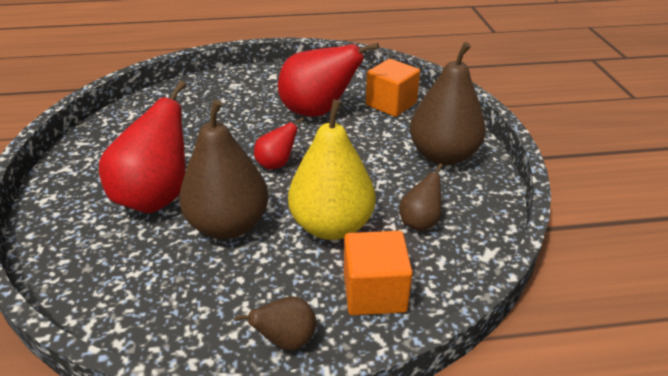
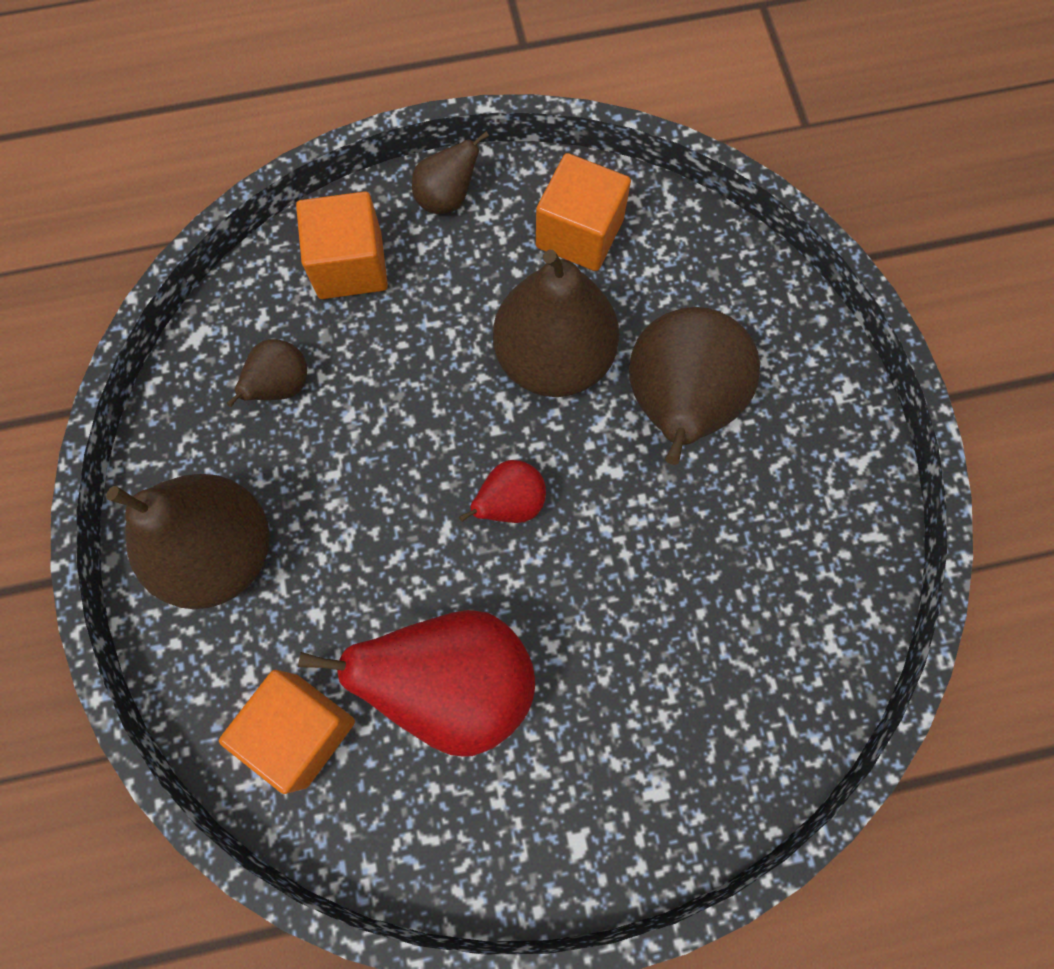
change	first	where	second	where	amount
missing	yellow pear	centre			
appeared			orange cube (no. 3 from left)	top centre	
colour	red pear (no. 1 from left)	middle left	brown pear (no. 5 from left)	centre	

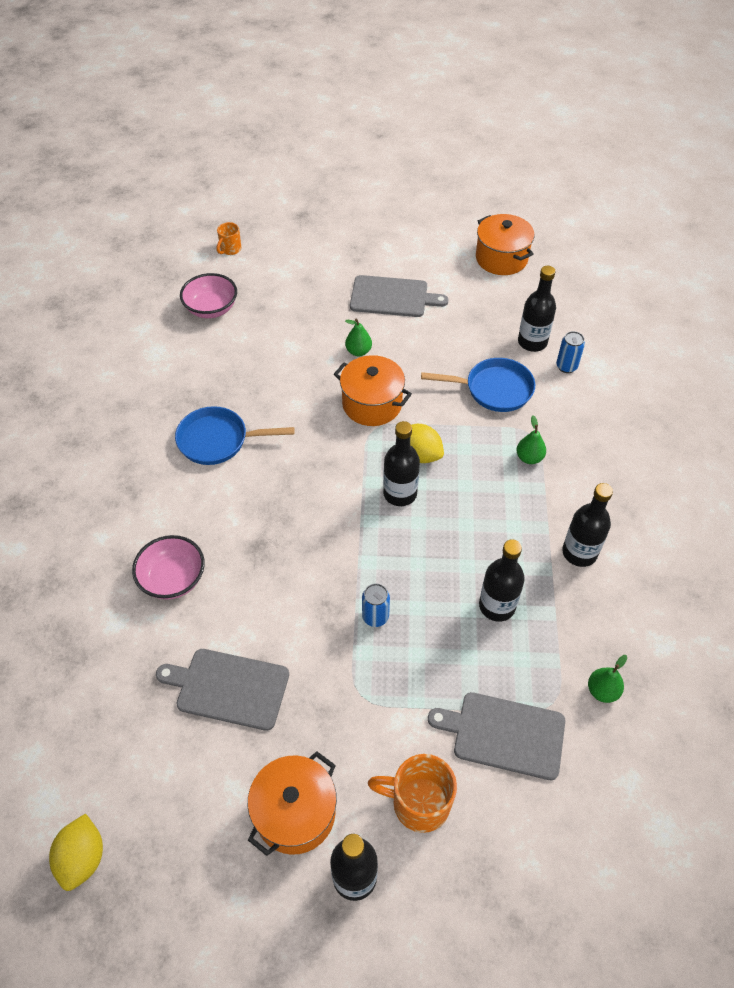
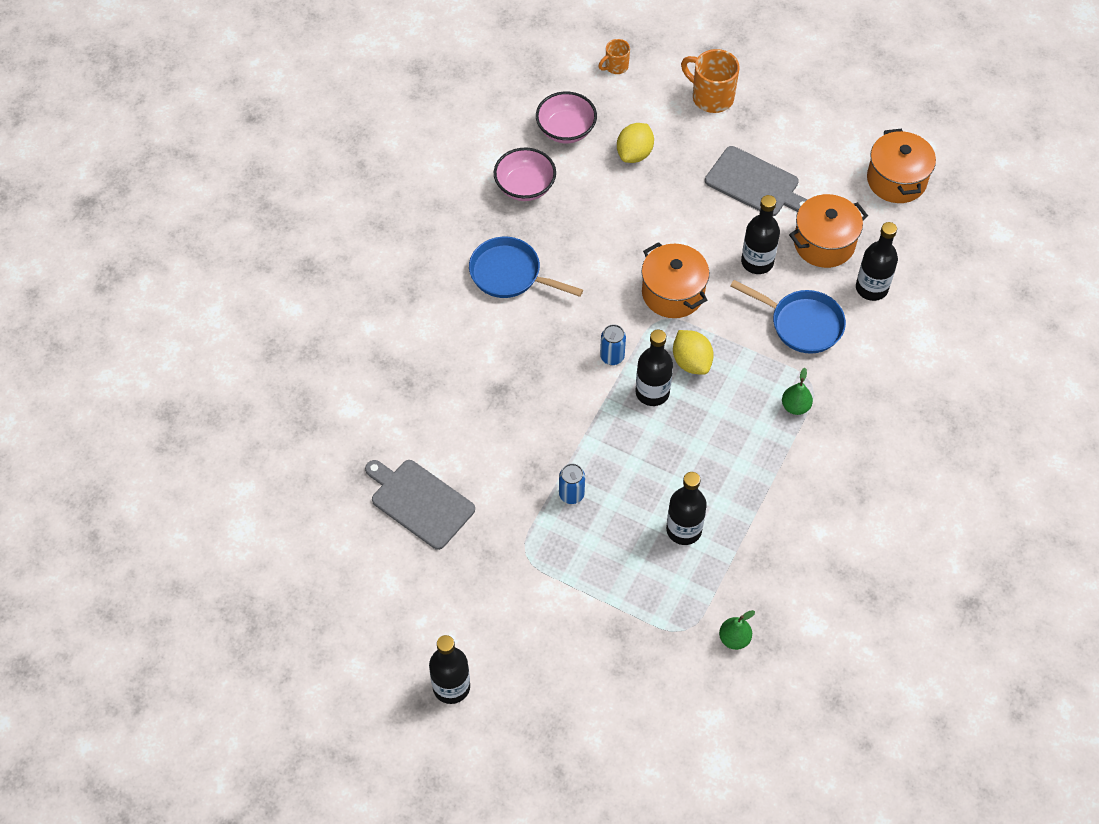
change	first	where	second	where	amount
missing	green pear (no. 1 from left)	centre			
missing	grey cutting board (no. 3 from left)	bottom right			
relocated	yellow lemon (no. 1 from left)	bottom left		top centre	
relocated	pink bowl (no. 1 from left)	middle left		top centre	
relocated	orange pot (no. 1 from left in the first image)	bottom centre	orange pot (no. 2 from left)	top right	
relocated	orange mug (no. 2 from left)	bottom centre		top centre	
relocated	blue can (no. 2 from left)	middle right		centre	
relocated	black bottle (no. 5 from left in the first image)	middle right	black bottle (no. 4 from left)	top right	

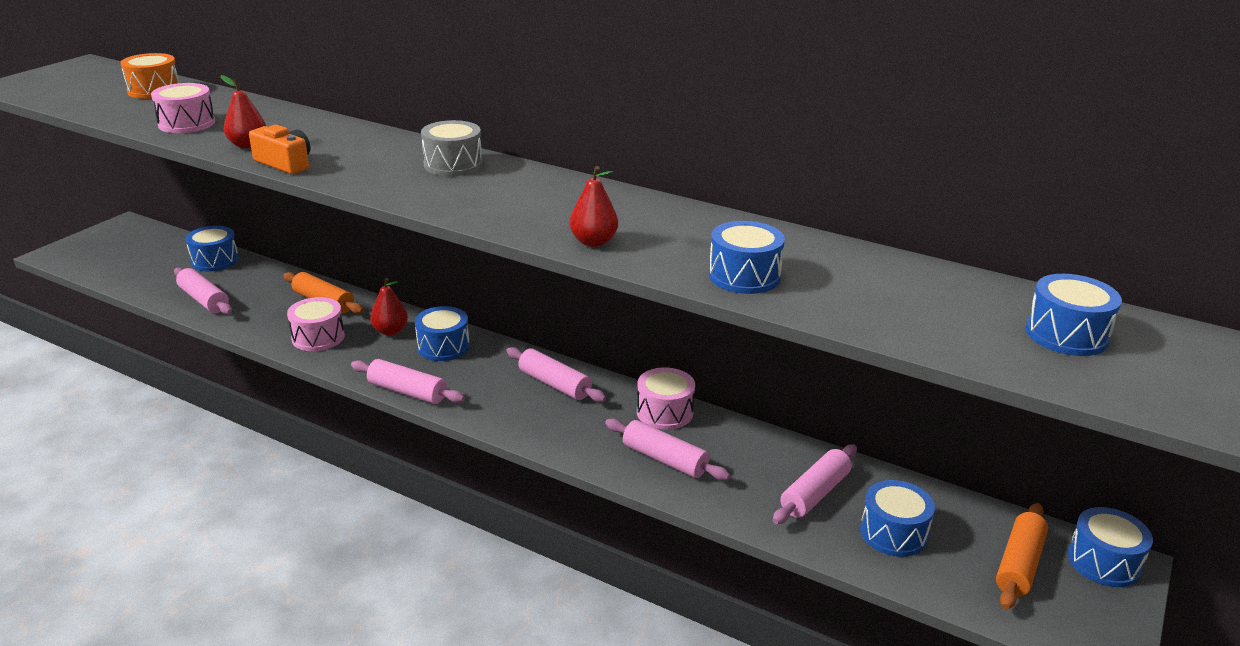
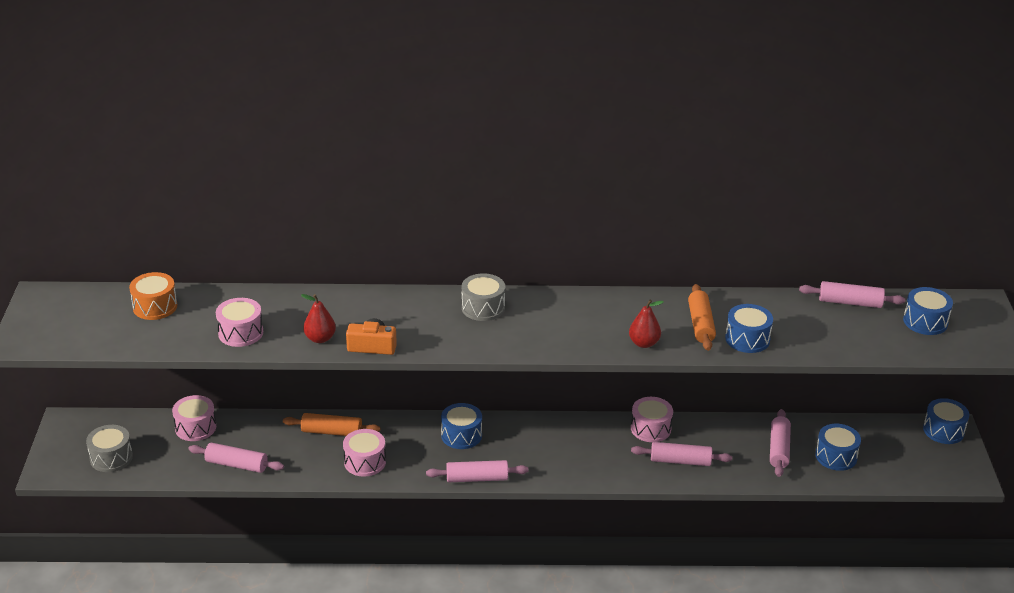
change	first	where	second	where	amount
missing	red pear (no. 2 from left)	middle left			
appeared			grey drum (no. 1 from left)	bottom left	
relocated	pink rolling pin (no. 3 from left in the first image)	centre	pink rolling pin (no. 5 from left)	middle right	
relocated	orange rolling pin (no. 2 from left)	bottom right		middle right	
colour	blue drum (no. 1 from left)	middle left	pink drum (no. 1 from left)	bottom left	

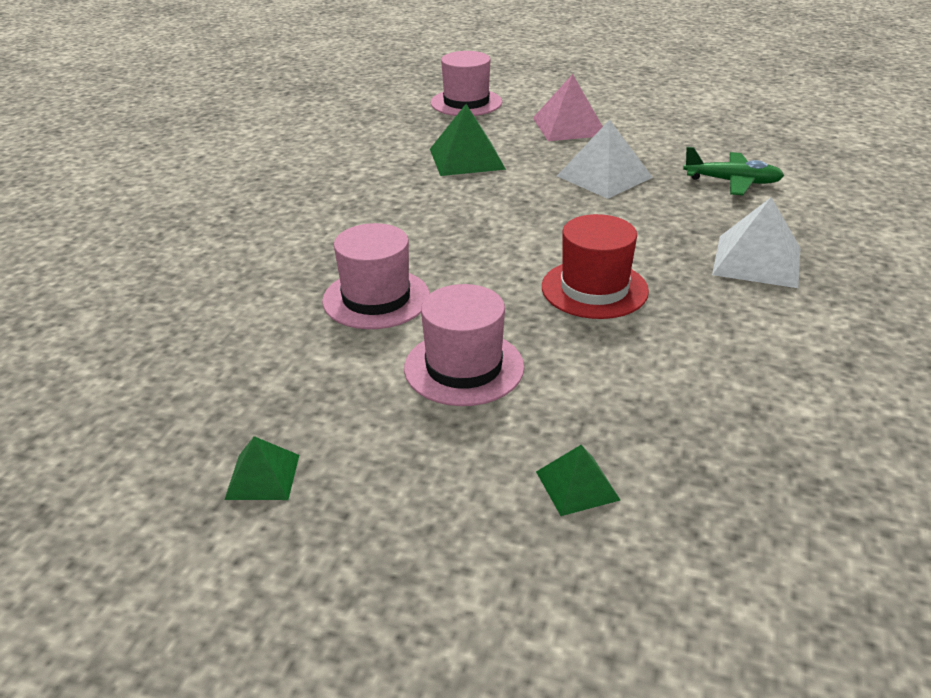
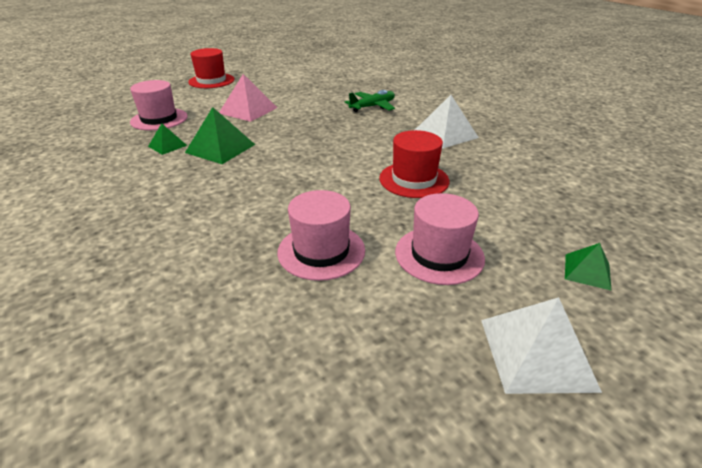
change	first	where	second	where	amount
appeared			red hat (no. 1 from left)	top left	
relocated	green pyramid (no. 1 from left)	bottom left		top left	
relocated	white pyramid (no. 1 from left in the first image)	top centre	white pyramid (no. 2 from left)	bottom right	

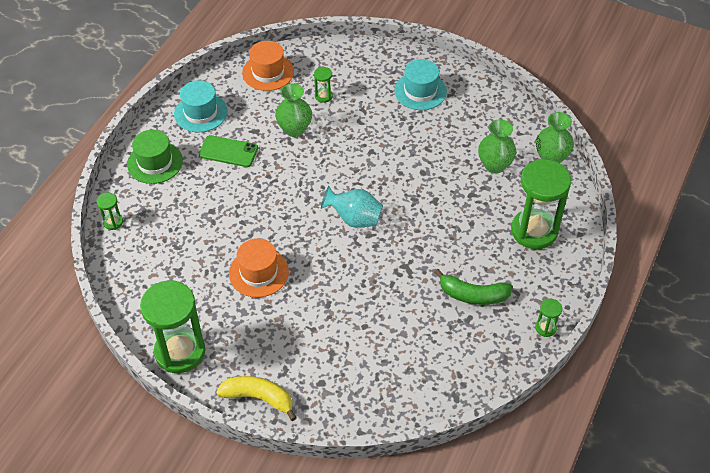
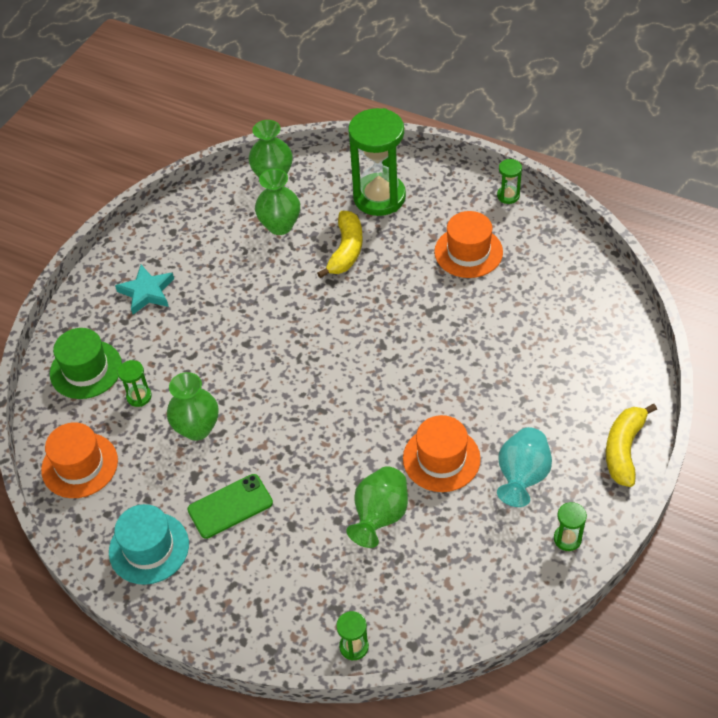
change	first	where	second	where	amount
appeared			yellow banana (no. 1 from left)	centre	
appeared			green vase (no. 4 from left)	bottom centre	
relocated	green hat	top left		middle left	
relocated	turquoise vase	centre		middle right	
exchanged	turquoise hat (no. 2 from left)	top centre	turquoise star	middle left	
exchanged	green banana	centre	orange hat (no. 3 from left)	centre	
spun	green phone	top left		bottom left	45 degrees clockwise
size	green hourglass (no. 2 from left in the first image)	bottom left	green hourglass (no. 5 from left)	bottom right	x0.43

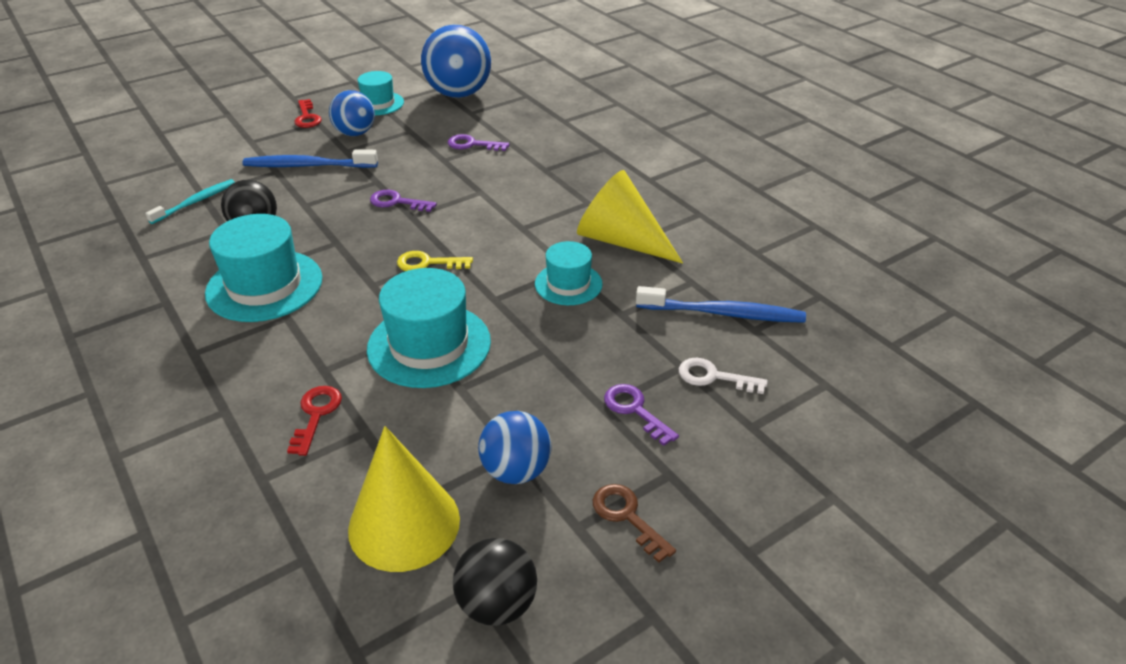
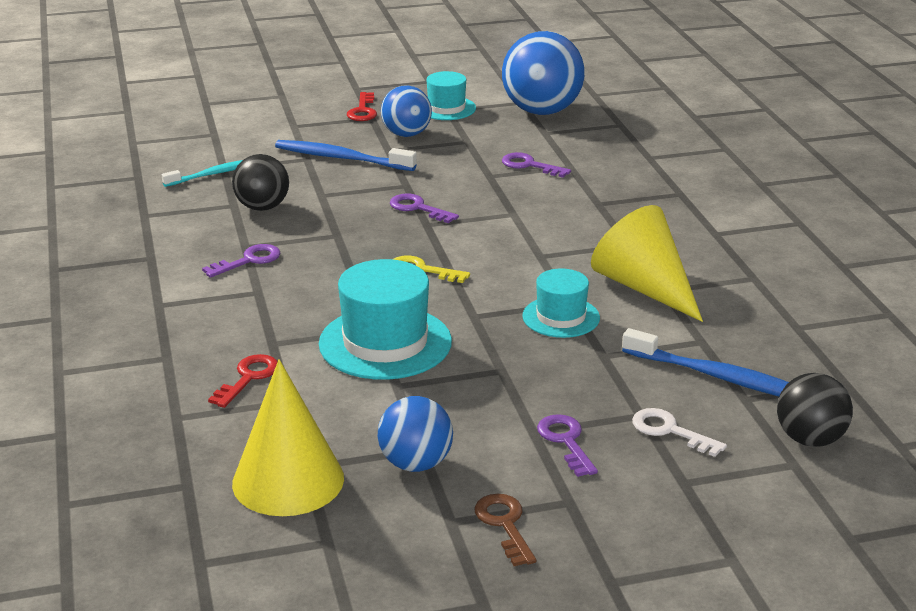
change	first	where	second	where	amount
relocated	black ball (no. 2 from left)	bottom centre		bottom right	
exchanged	turquoise hat (no. 1 from left)	middle left	purple key (no. 1 from left)	middle left	

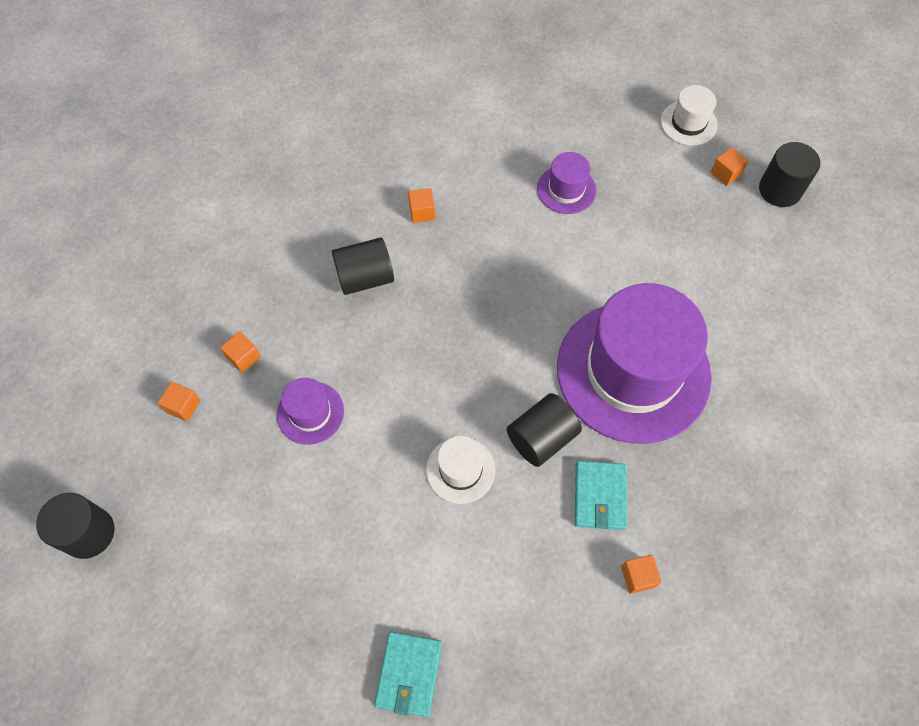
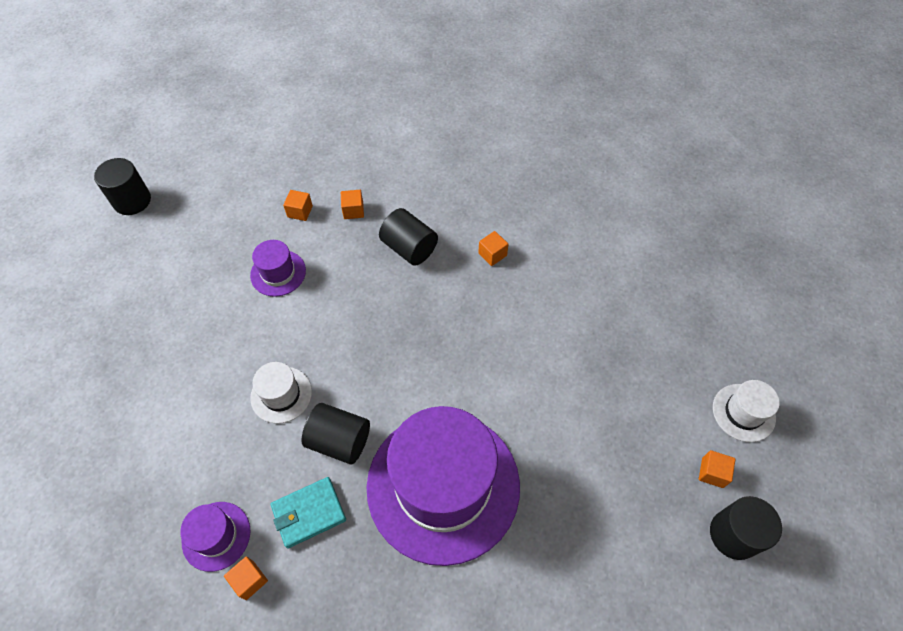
change	first	where	second	where	amount
missing	turquoise wallet (no. 1 from left)	bottom centre			
relocated	orange cube (no. 1 from left in the first image)	middle left	orange cube (no. 3 from left)	top centre	
relocated	purple hat (no. 2 from left in the first image)	top centre	purple hat (no. 1 from left)	bottom left	

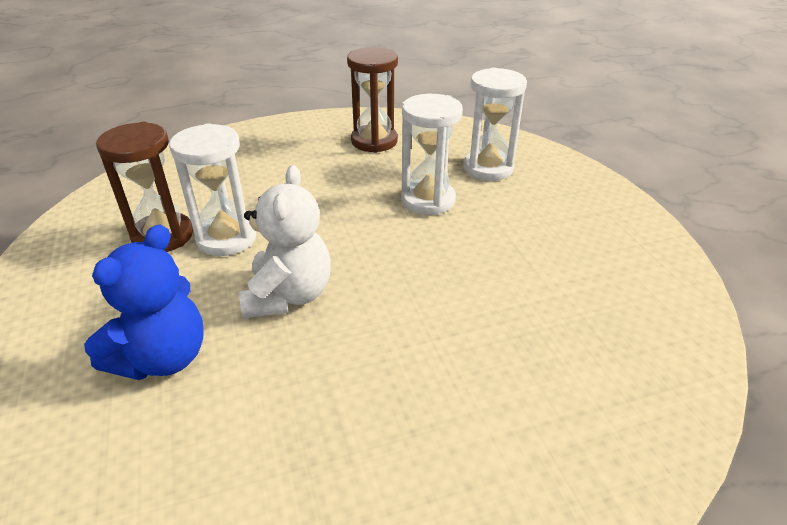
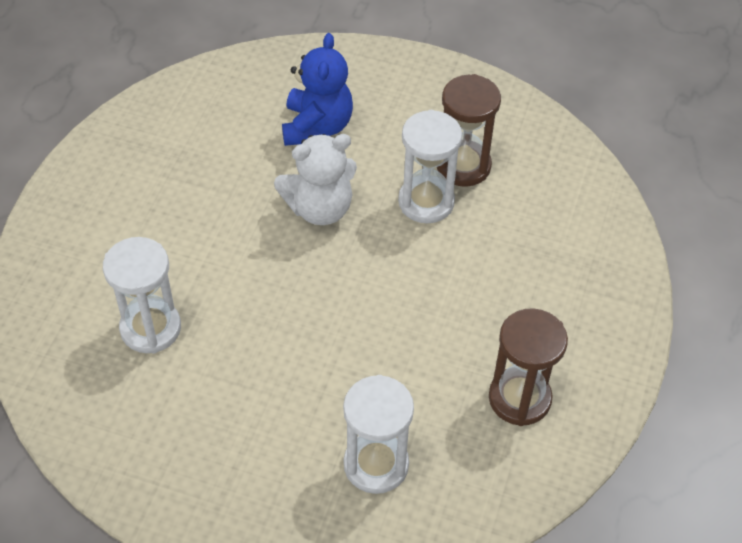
change	first	where	second	where	amount
relocated	white hourglass (no. 2 from left in the first image)	top centre	white hourglass (no. 1 from left)	middle left	
spun	blue teddy bear	middle left		top centre	150 degrees counterclockwise
spun	white teddy bear	centre		top centre	60 degrees counterclockwise

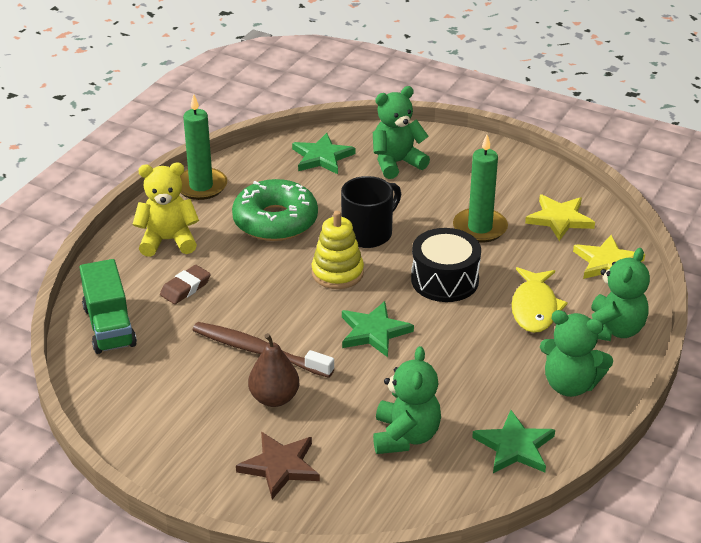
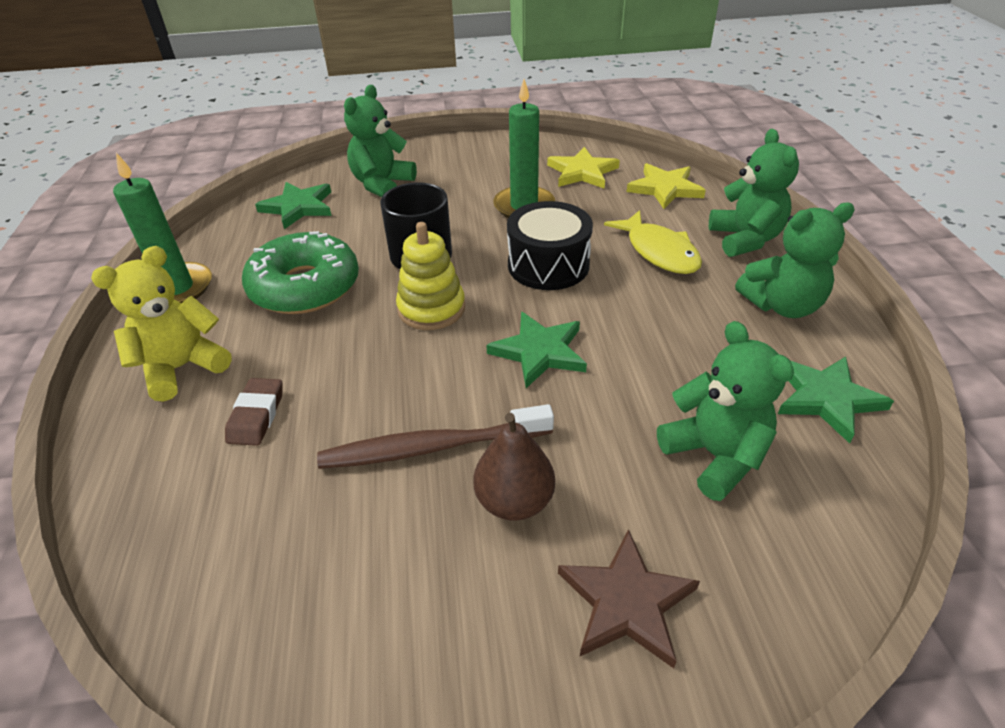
change	first	where	second	where	amount
missing	green truck	middle left			

